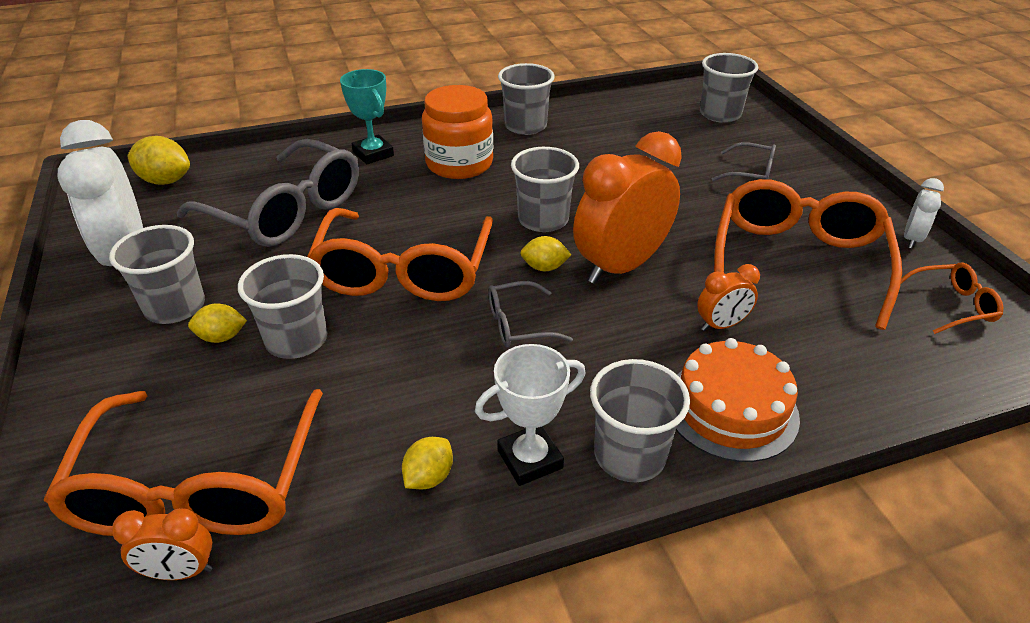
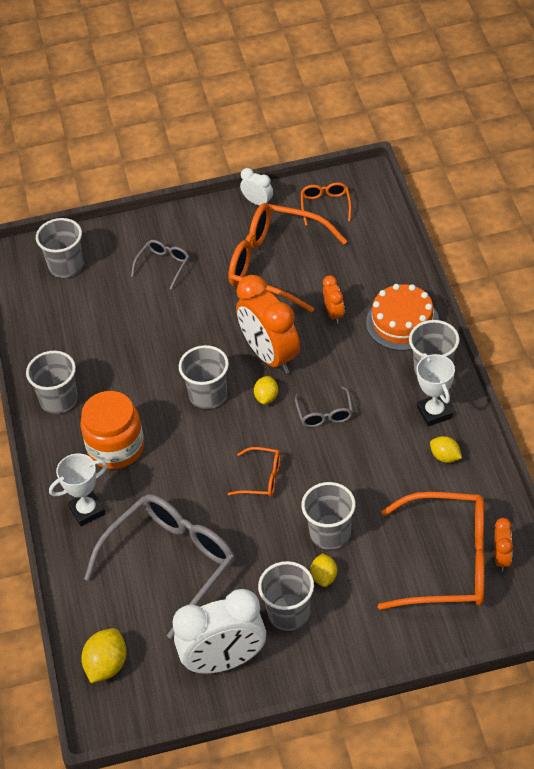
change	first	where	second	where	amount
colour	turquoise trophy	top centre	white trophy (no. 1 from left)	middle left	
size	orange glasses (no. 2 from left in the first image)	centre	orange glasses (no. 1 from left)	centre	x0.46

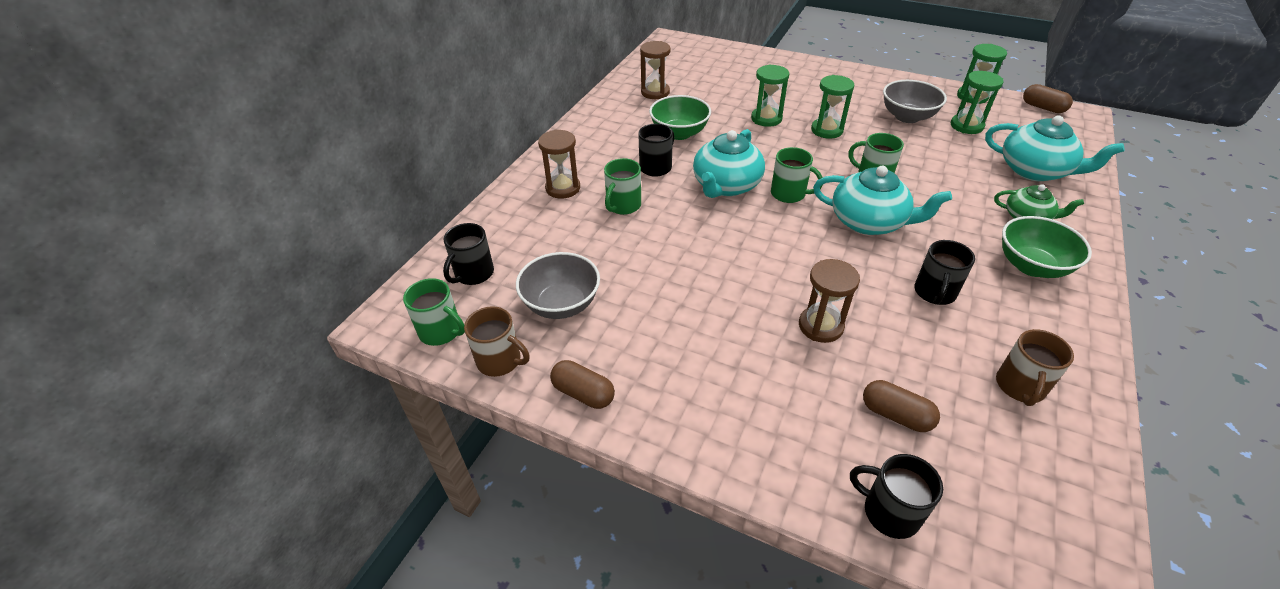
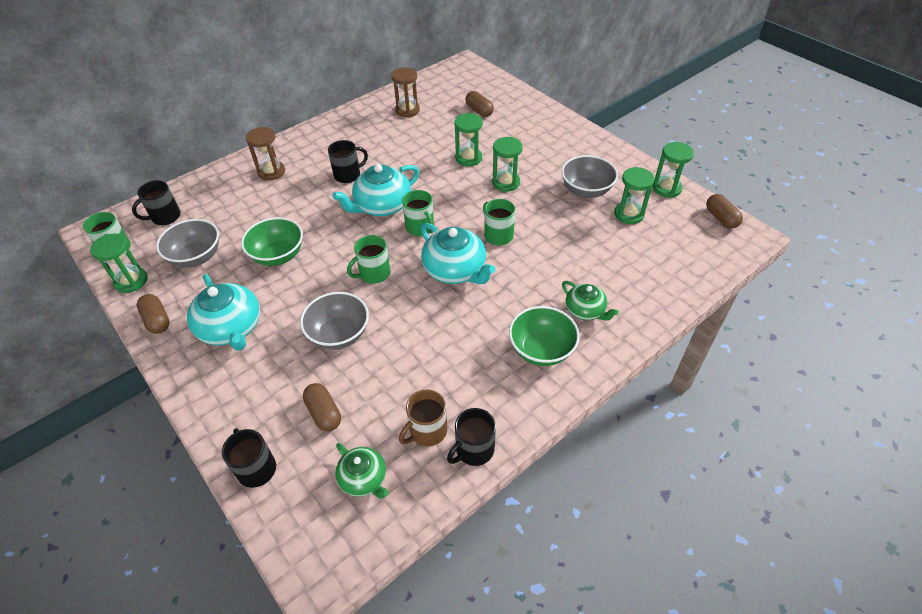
change	first	where	second	where	amount
appeared			green teapot (no. 1 from left)	bottom centre	
appeared			brown capsule (no. 3 from left)	top centre	
relocated	green mug (no. 2 from left)	top centre		centre	
relocated	green bowl (no. 1 from left)	top centre		middle left	
relocated	black mug (no. 4 from left)	middle right		bottom centre	
relocated	turquoise teapot (no. 3 from left in the first image)	top right	turquoise teapot (no. 1 from left)	middle left	
exchanged	brown mug (no. 1 from left)	centre	green hourglass (no. 1 from left)	middle left	
exchanged	brown hourglass (no. 3 from left)	centre	grey bowl (no. 2 from left)	centre	

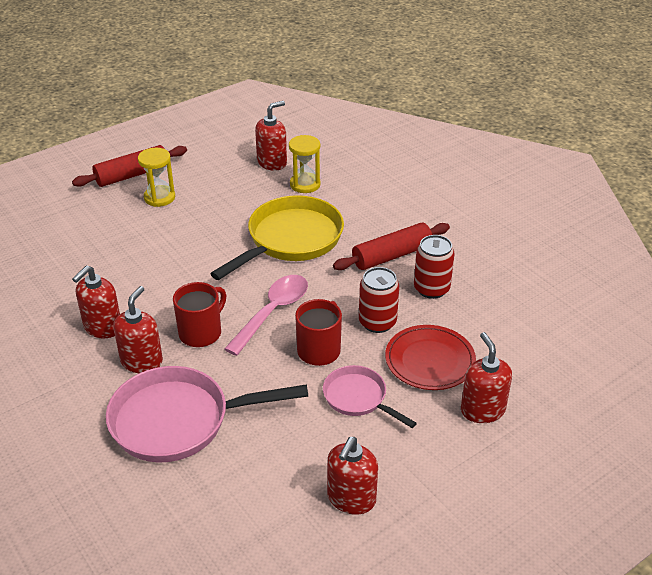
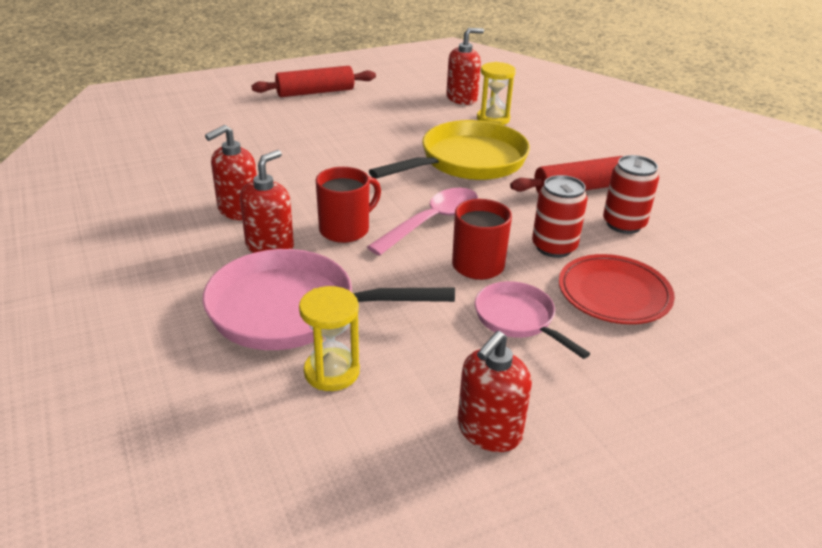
change	first	where	second	where	amount
missing	red soap dispenser (no. 5 from left)	middle right			
relocated	yellow hourglass (no. 1 from left)	top left		centre	

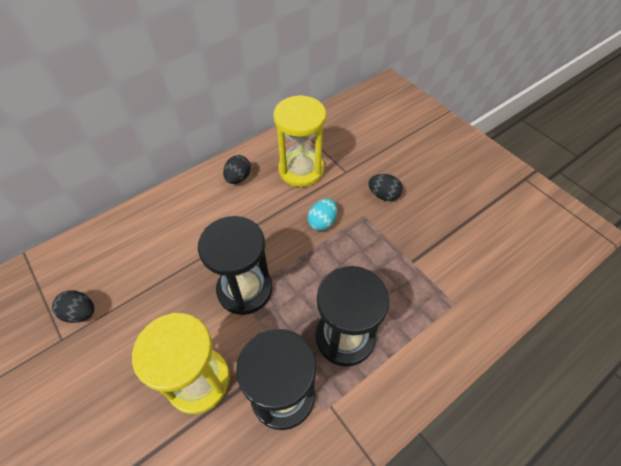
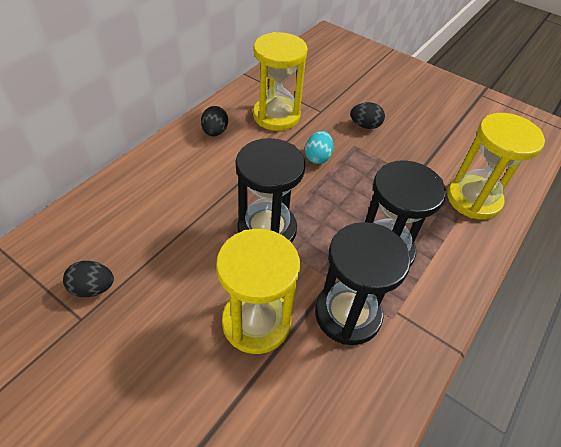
change	first	where	second	where	amount
appeared			yellow hourglass (no. 3 from left)	middle right	

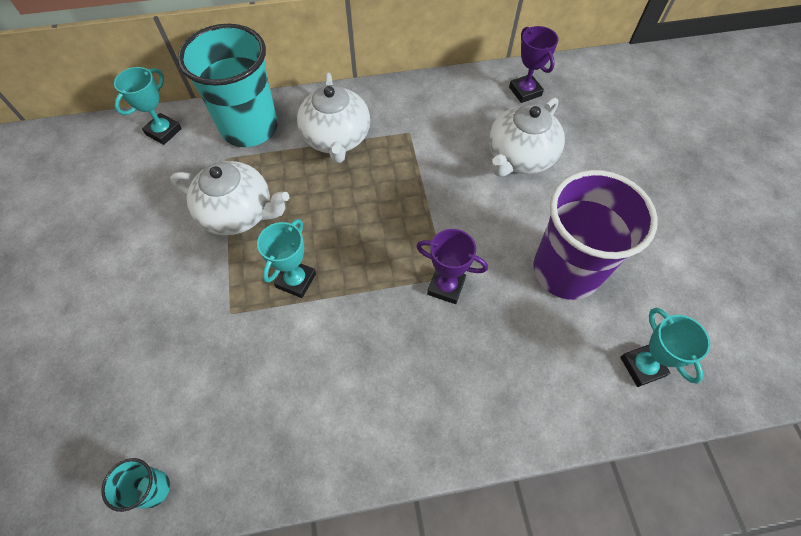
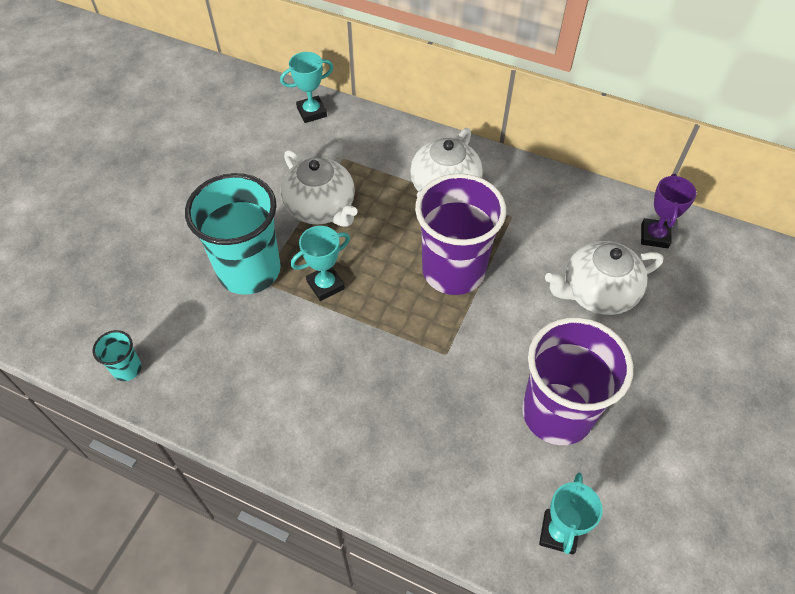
change	first	where	second	where	amount
missing	purple trophy (no. 1 from left)	centre			
appeared			purple cup (no. 1 from left)	centre	
relocated	turquoise cup (no. 2 from left)	top left		middle left	

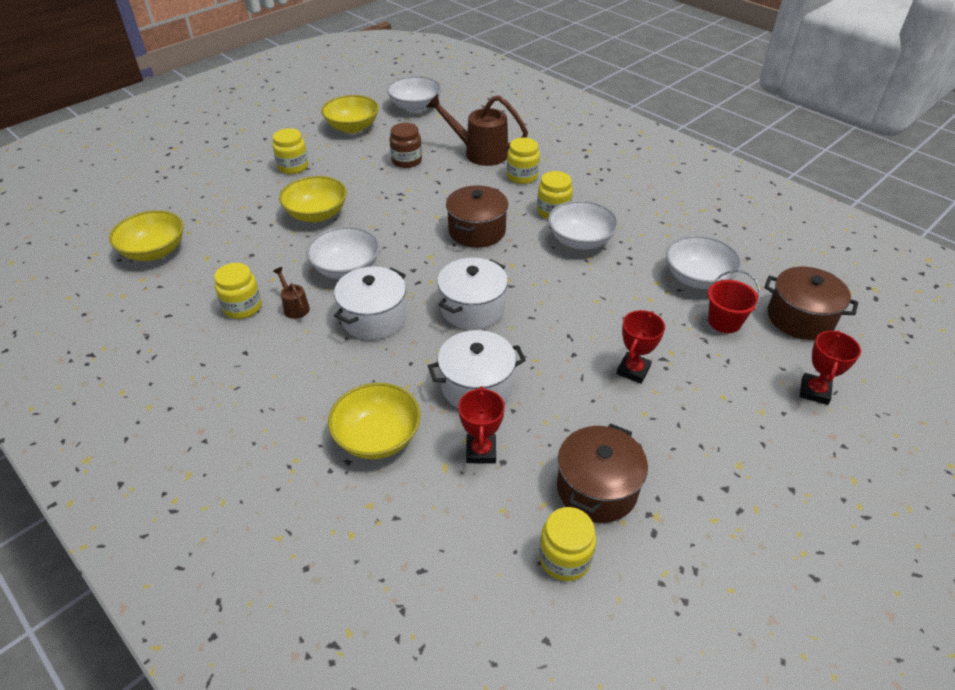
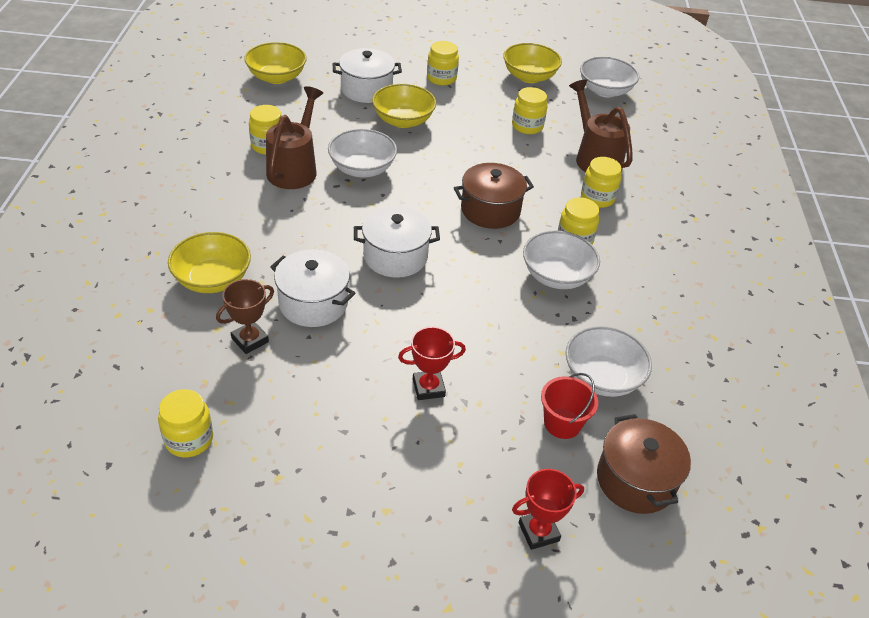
change	first	where	second	where	amount
missing	brown pot (no. 2 from left)	bottom centre			
relocated	white pot (no. 1 from left in the first image)	centre	white pot (no. 2 from left)	top centre	
colour	brown jar	top centre	yellow jar (no. 4 from left)	top centre	
colour	red trophy (no. 1 from left)	centre	brown trophy	middle left	
size	brown watering can (no. 1 from left)	middle left		top centre	x2.15

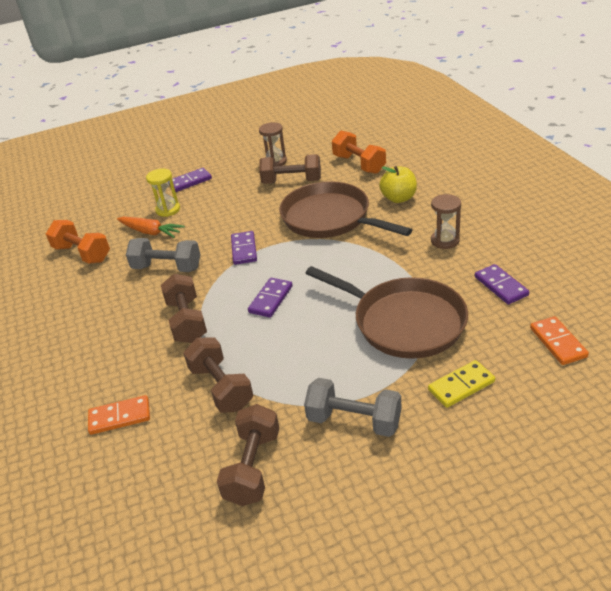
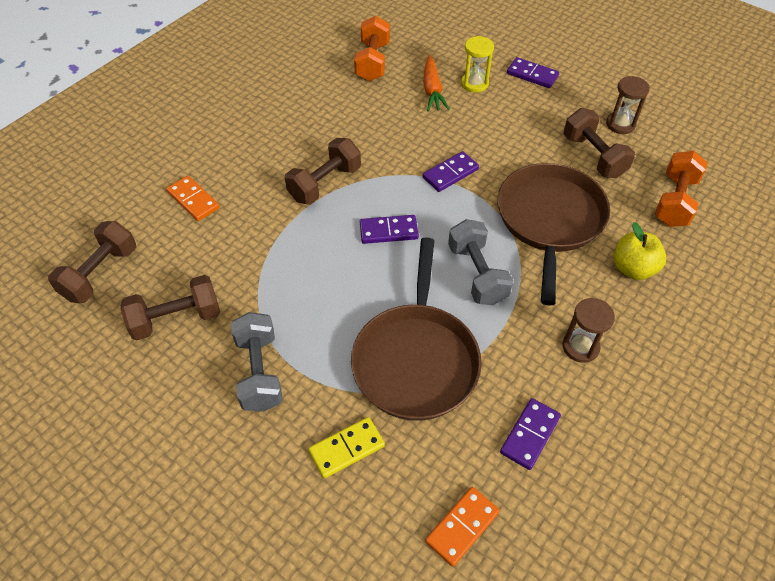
change	first	where	second	where	amount
relocated	grey dumbbell (no. 1 from left in the first image)	middle left	grey dumbbell (no. 2 from left)	centre	
relocated	brown dumbbell (no. 2 from left in the first image)	centre	brown dumbbell (no. 1 from left)	middle left	
spun	yellow domino	middle right		bottom centre	60 degrees counterclockwise

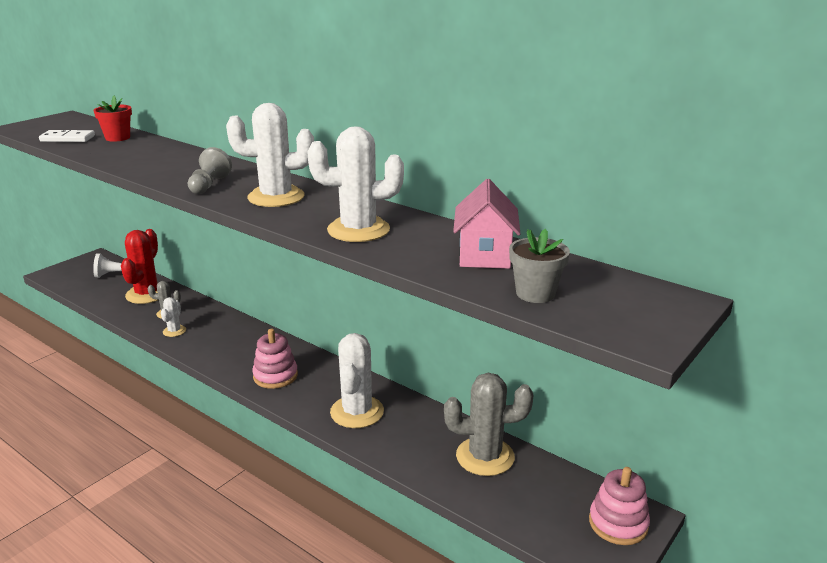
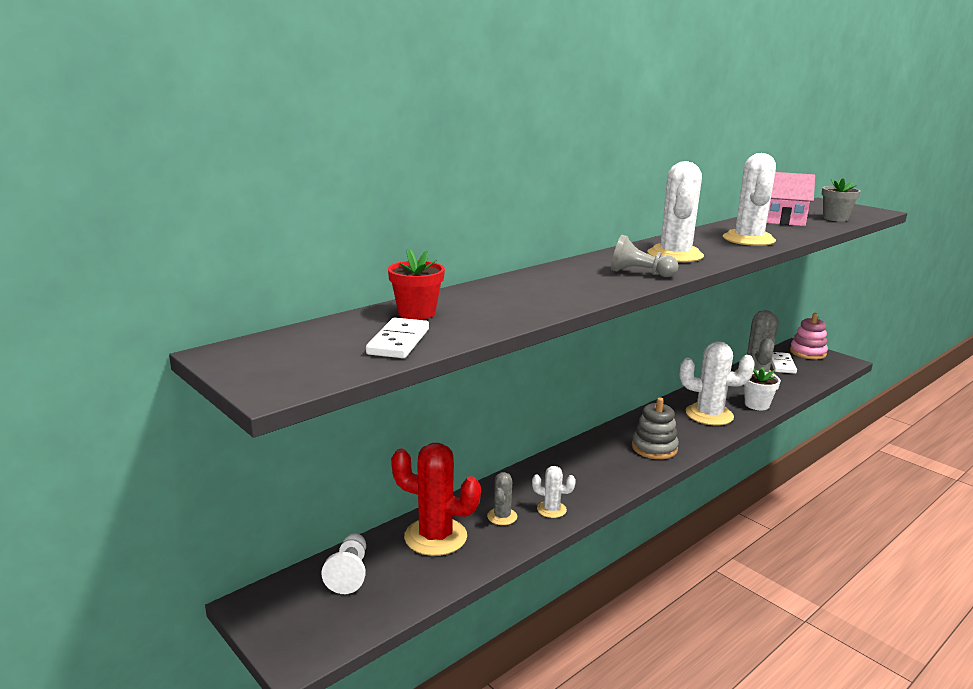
change	first	where	second	where	amount
appeared			white flower pot	middle right	
appeared			white domino (no. 2 from left)	middle right	
colour	pink stacking toy (no. 1 from left)	middle left	grey stacking toy	middle right	

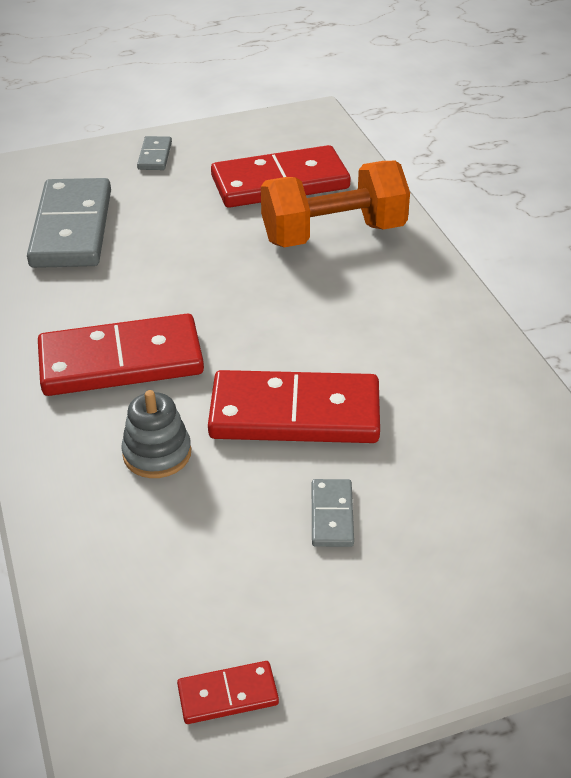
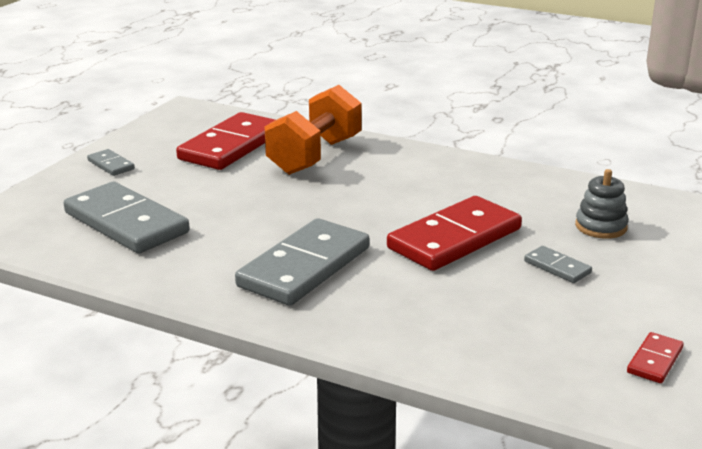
change	first	where	second	where	amount
relocated	grey stacking toy	middle left		middle right	
colour	red domino (no. 1 from left)	middle left	grey domino (no. 3 from left)	centre	

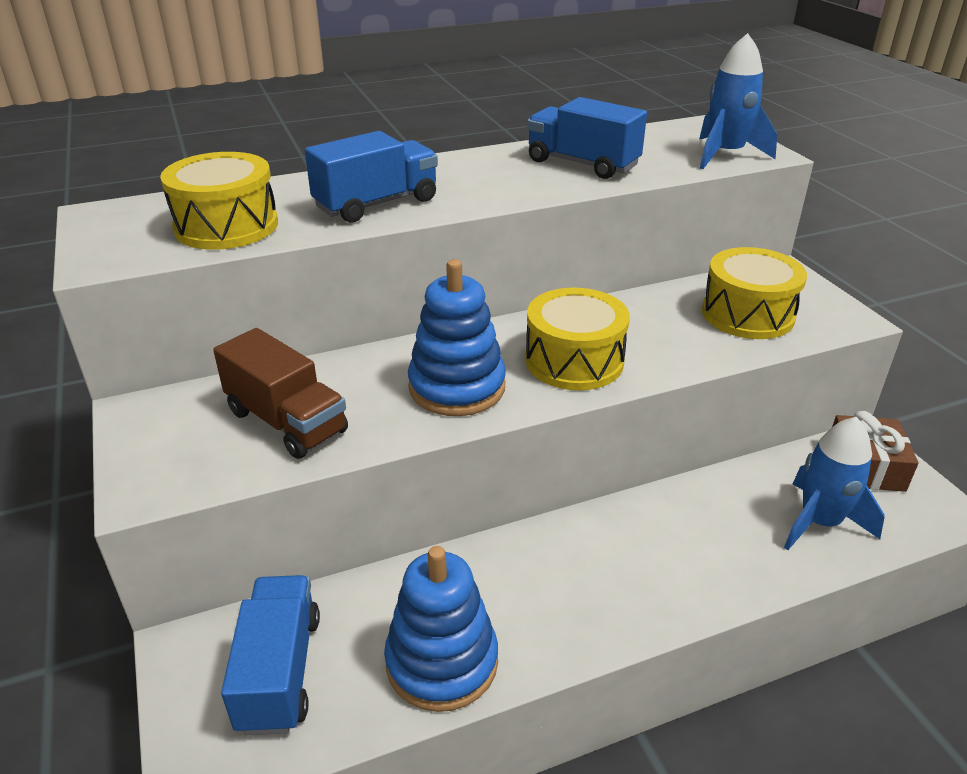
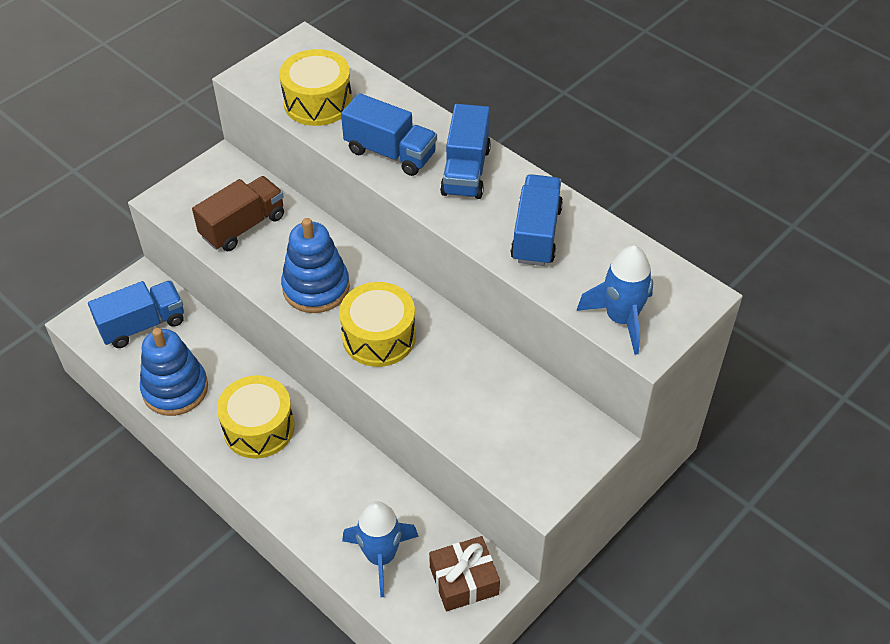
change	first	where	second	where	amount
appeared			blue truck (no. 3 from left)	top centre	
relocated	yellow drum (no. 3 from left in the first image)	middle right	yellow drum (no. 1 from left)	middle left	
spun	brown truck	middle left		top left	150 degrees counterclockwise

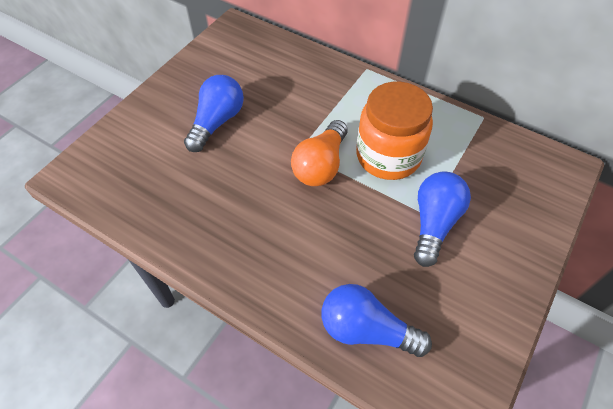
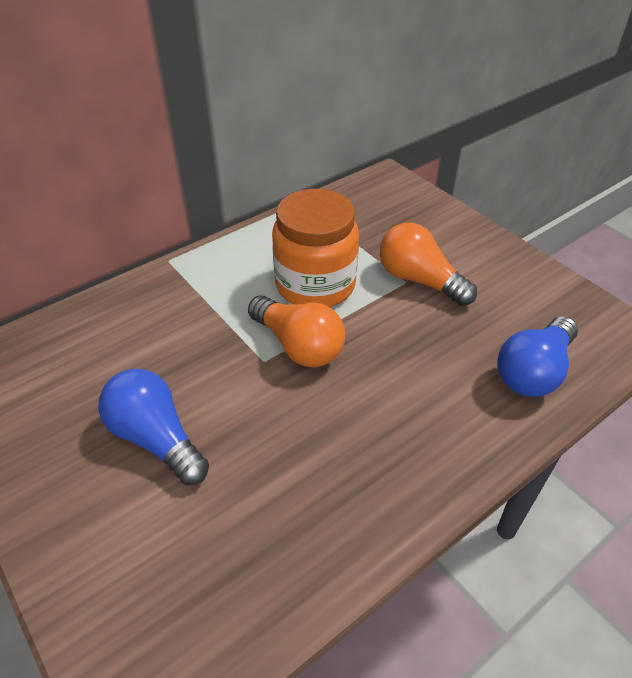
change	first	where	second	where	amount
colour	blue light bulb (no. 3 from left)	middle right	orange light bulb (no. 2 from left)	middle right	

